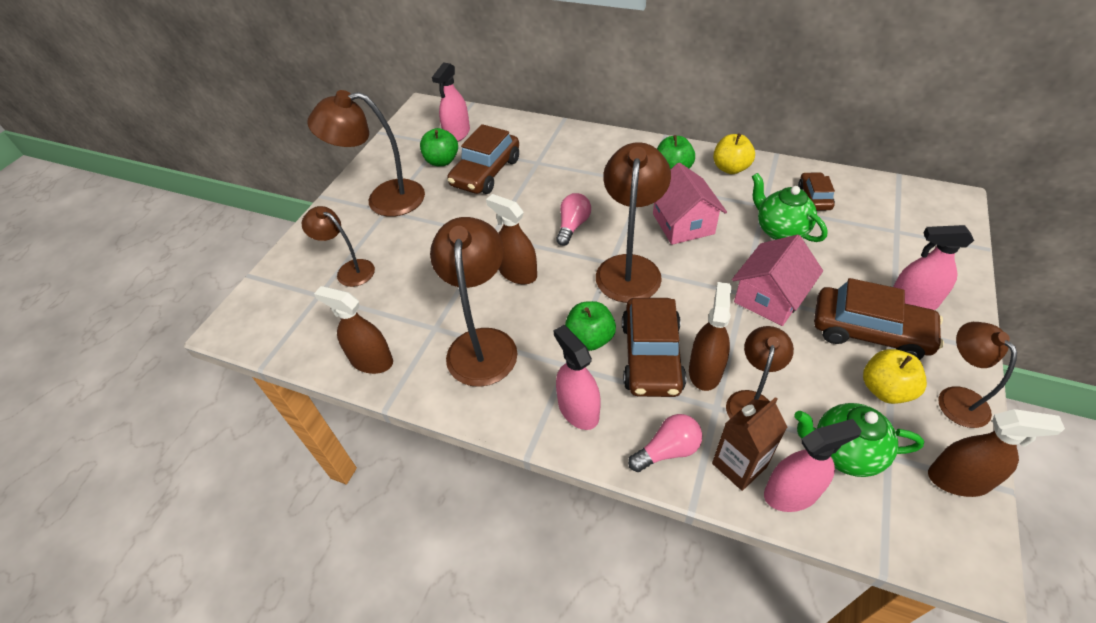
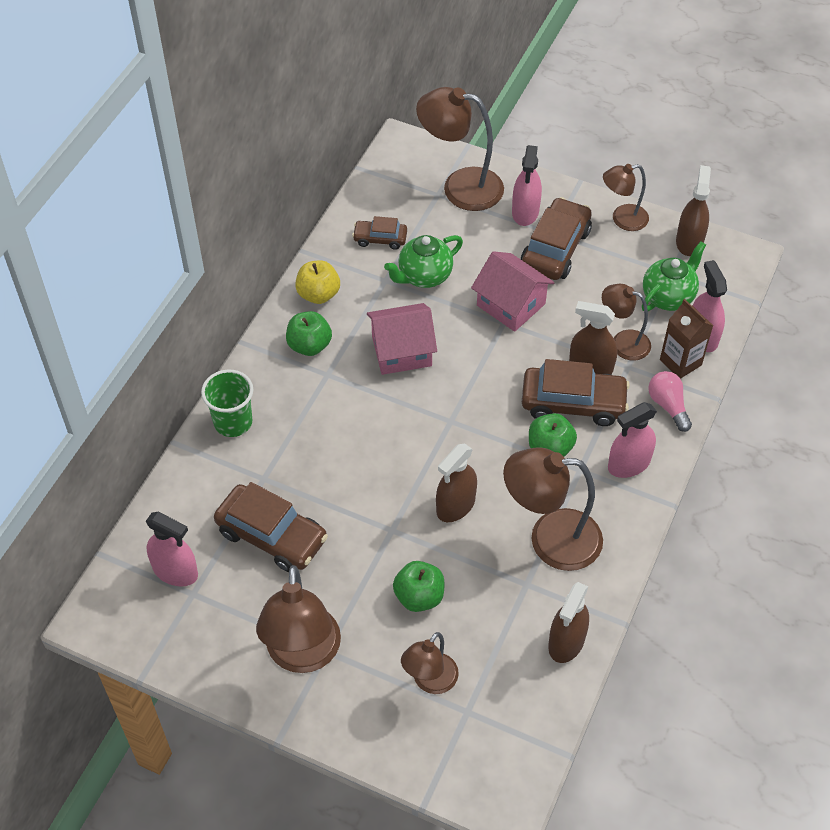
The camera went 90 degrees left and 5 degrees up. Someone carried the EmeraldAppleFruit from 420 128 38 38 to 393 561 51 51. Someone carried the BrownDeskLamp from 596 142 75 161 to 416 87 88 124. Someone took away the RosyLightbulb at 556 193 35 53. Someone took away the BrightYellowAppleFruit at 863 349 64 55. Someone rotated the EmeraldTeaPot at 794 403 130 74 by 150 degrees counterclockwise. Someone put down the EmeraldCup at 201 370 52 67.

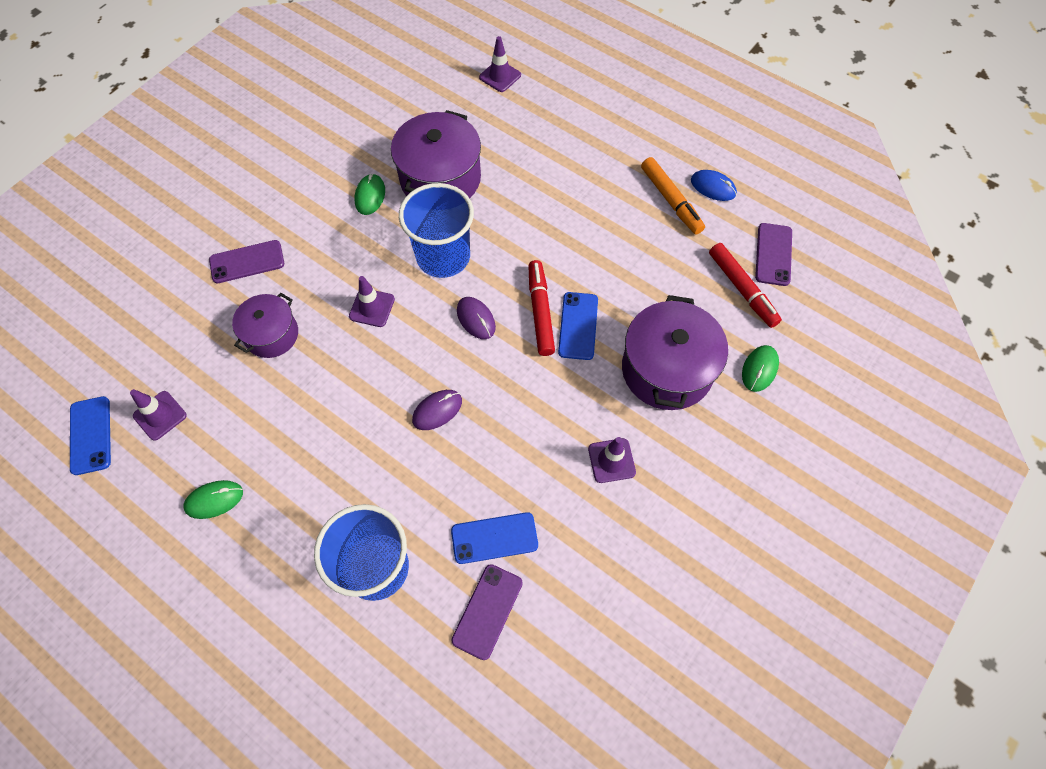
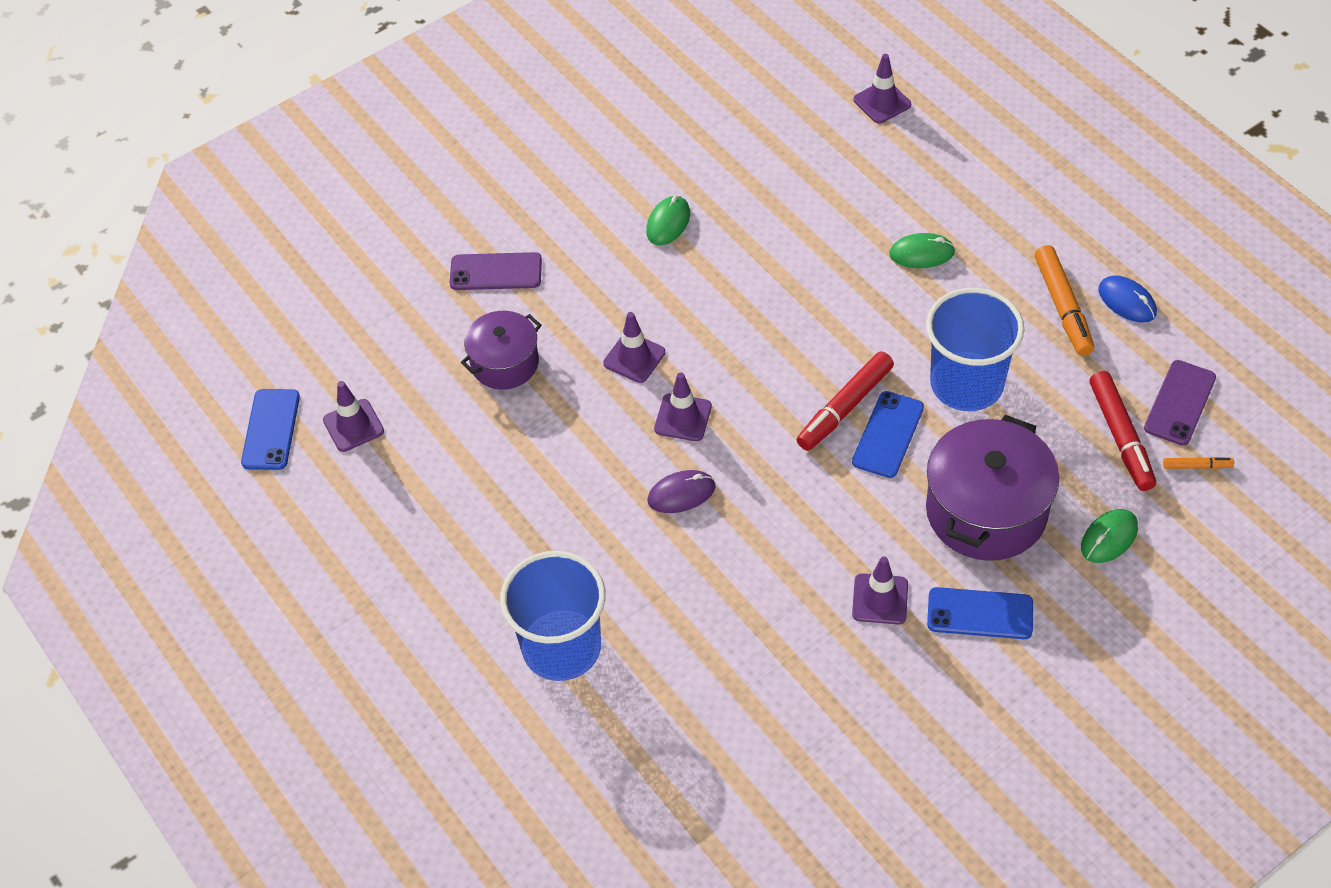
The camera went 20 degrees right and 10 degrees down. Someone took away the RoyalPurplePot at 391 110 90 89. Someone carried the RoyalBlueCup from 399 183 75 95 to 926 288 98 123. Someone rotated the CrimsonMarkerPen at 528 260 27 96 by 150 degrees counterclockwise. Someone took away the RoyalPurpleComputerMouse at 457 297 39 42. Someone carried the EmeraldComputerMouse from 183 480 60 39 to 889 233 66 35. Someone carried the RoyalBluePhone from 451 512 87 52 to 927 587 106 52. Someone took away the RoyalPurplePhone at 452 564 71 96. Someone put down the RoyalPurpleRoadCone at 654 372 58 69. Someone put down the OrangeMarkerPen at 1163 457 71 12.

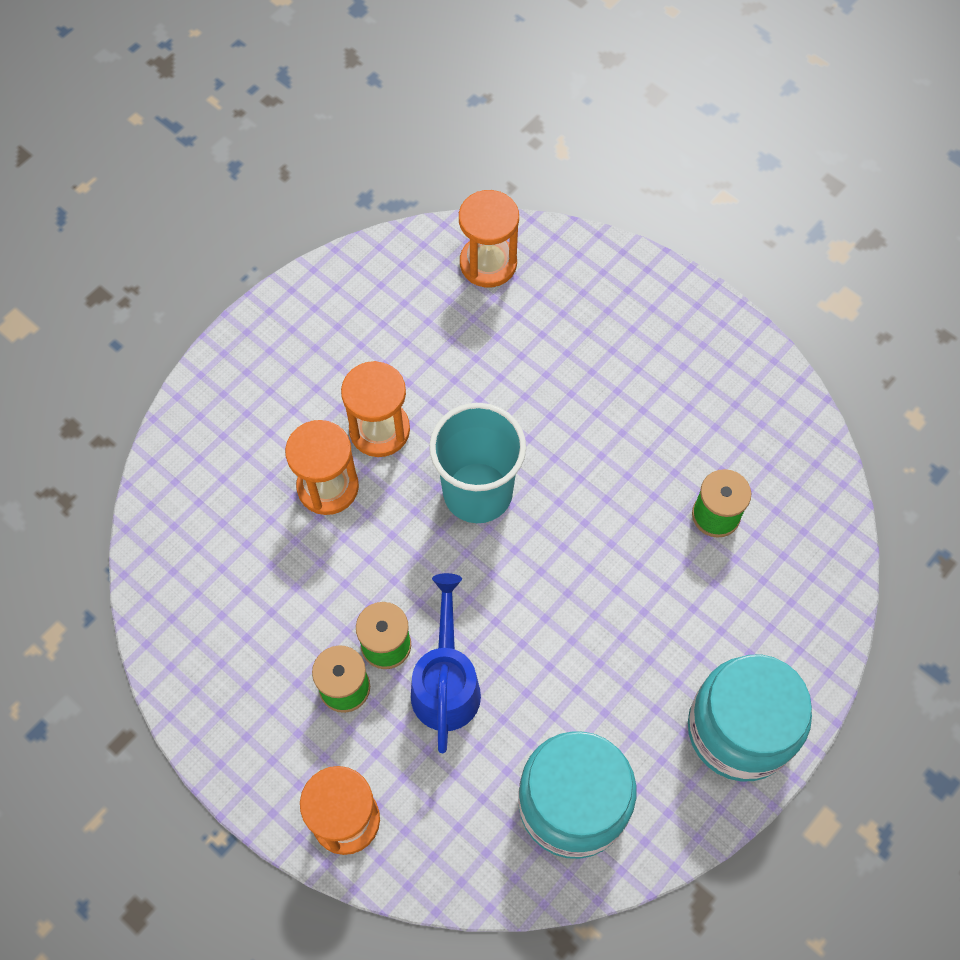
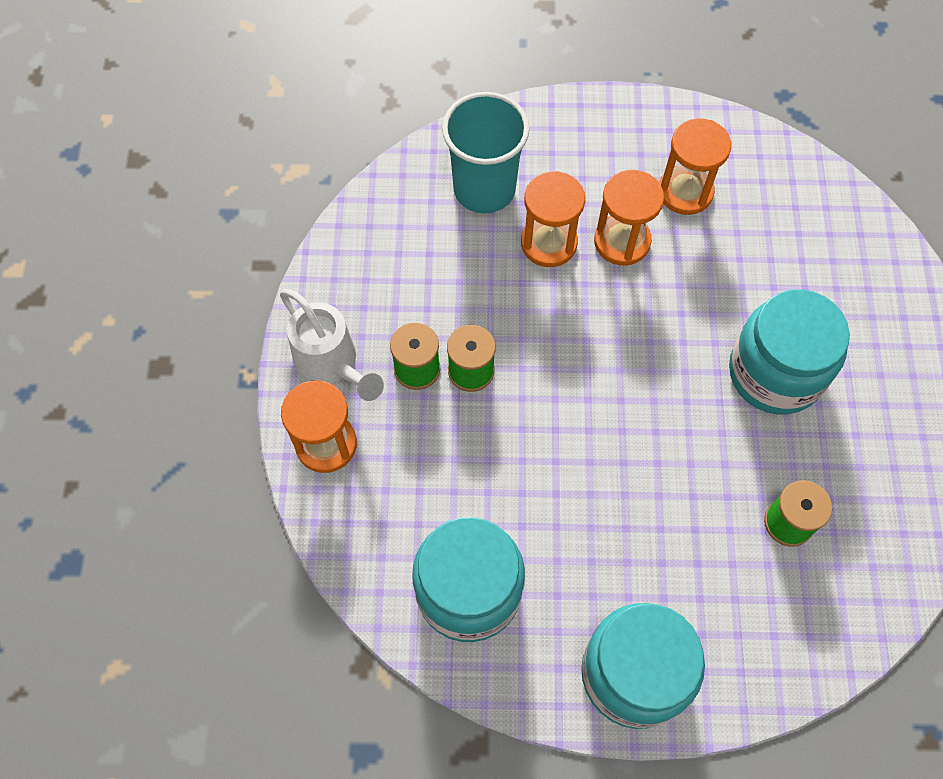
The camera went 50 degrees right and 0 degrees up. Someone carried the OrangeHourglass from 459 190 60 98 to 659 118 72 97. Someone carried the AquaCup from 429 403 97 120 to 442 92 88 121. Someone took away the RoyalBlueSprinklingCan at 411 573 70 180. Someone put down the PureWhiteSprinklingCan at 280 289 104 112. Someone put down the AquaJamJar at 729 289 121 126.

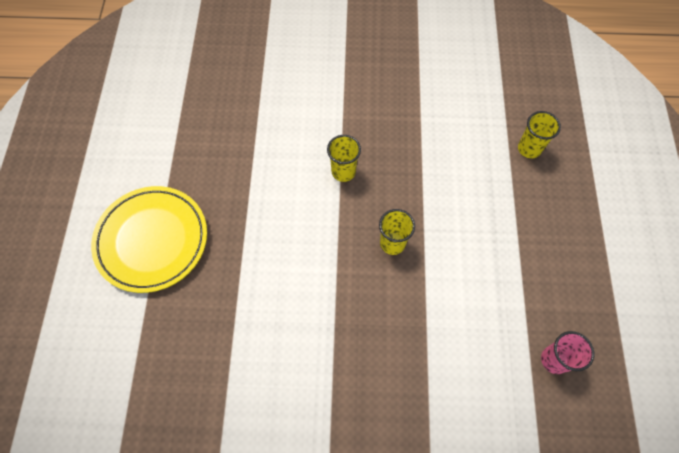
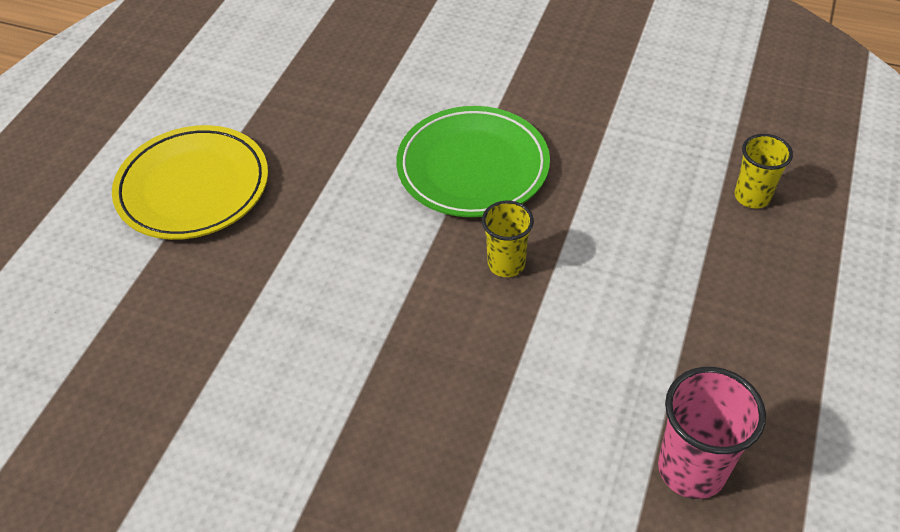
The camera went 20 degrees right and 15 degrees down. Someone swapped the BrightYellowCup at 327 135 34 47 for the EmeraldFlatDish at 396 106 154 111. Someone scaled the RosyCup at 541 331 53 43 by 1.53.

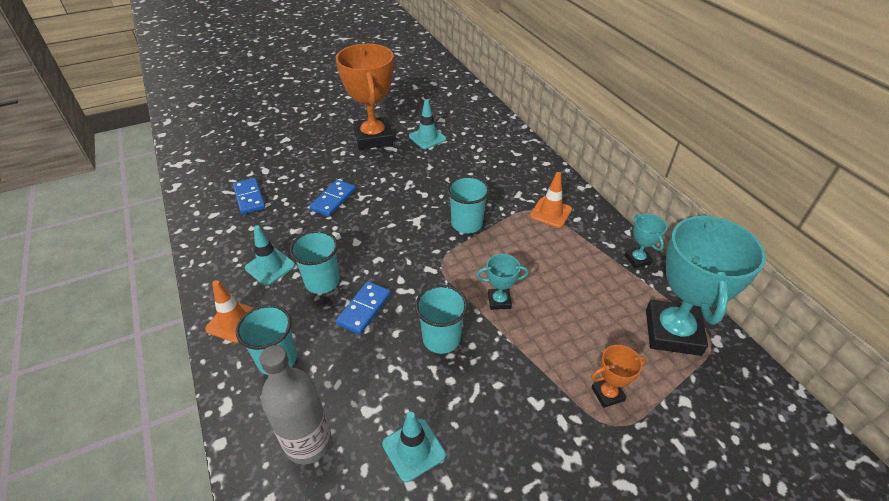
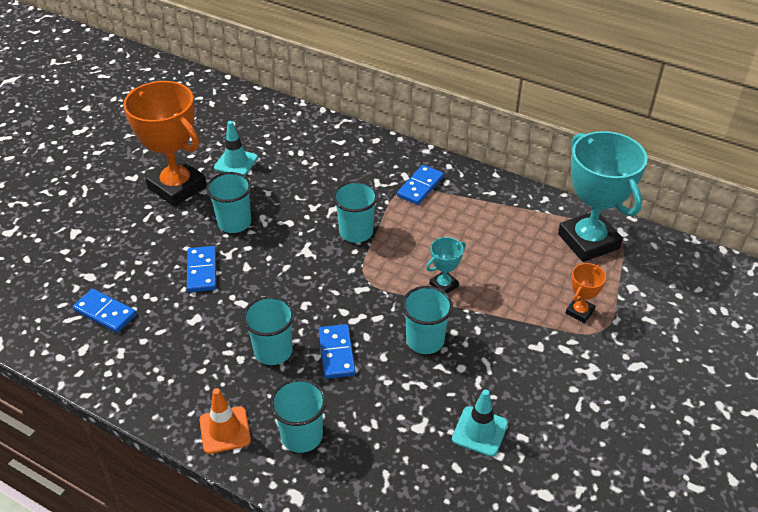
The camera went 35 degrees left and 0 degrees up. Someone swapped the OrangeRoadCone at 530 172 42 56 for the RoyalBlueDominoPiece at 397 165 47 40. Someone took away the AquaTrophy at 624 214 43 54. Someone took away the AquaRoadCone at 245 225 50 61. Someone took away the GreyFlask at 260 345 72 120. Someone put down the AquaCup at 206 172 45 61.

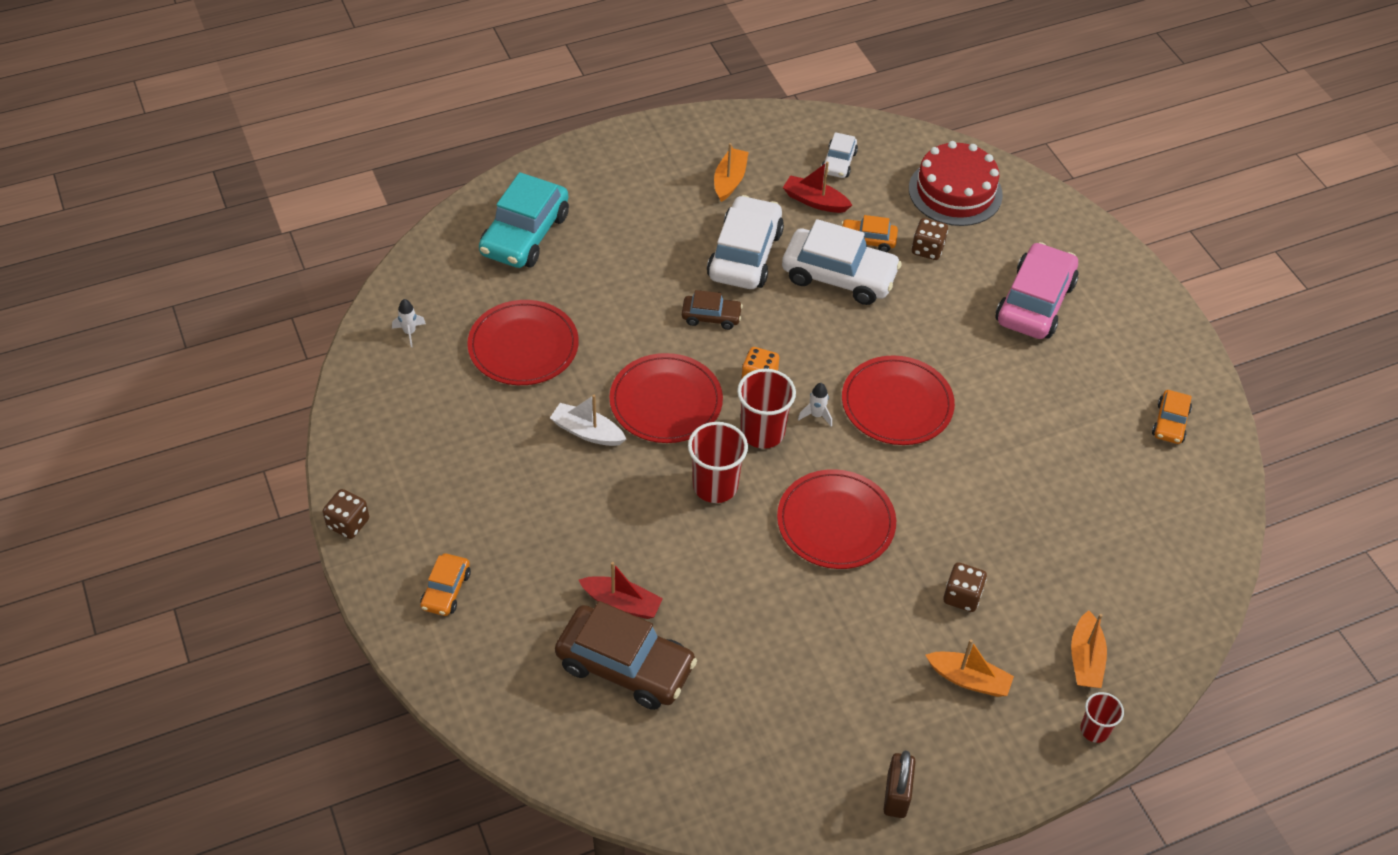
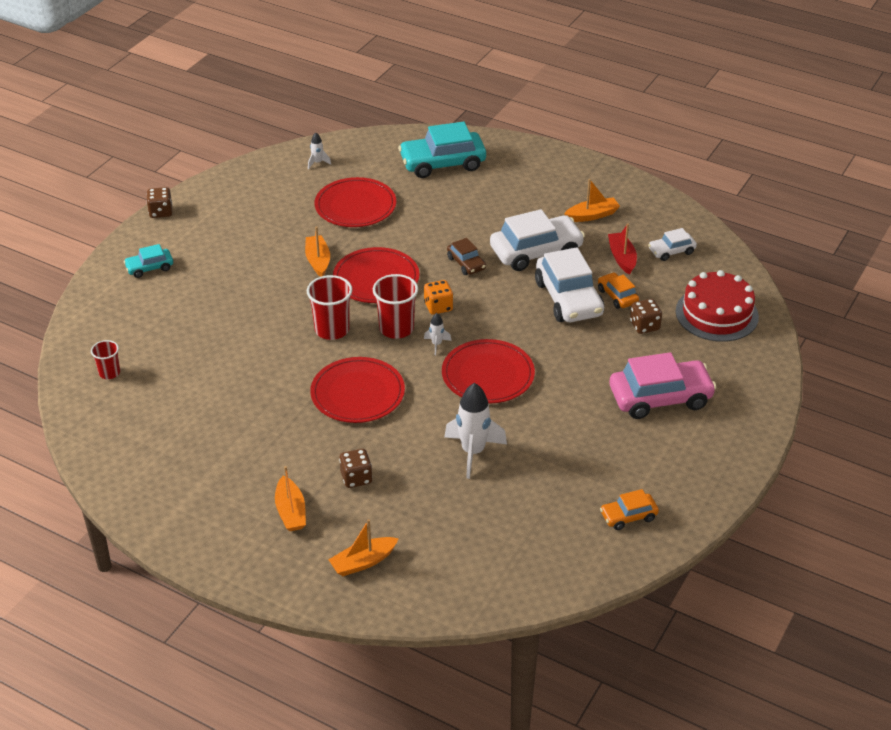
The camera went 55 degrees right and 10 degrees down. Someone repainted the PureWhiteSailboat at 550 395 76 51, which became the OrangeSailboat at 305 226 25 51. Someone repainted the OrangeCar at 420 553 51 63, which became the AquaCar at 124 244 49 34. Someone took away the CrimsonSailboat at 579 562 84 57. Someone took away the BrownCar at 555 601 142 109. Someone carried the CrimsonCup from 1080 692 44 51 to 91 340 29 39. Someone took away the BrownPadlock at 883 751 33 67. Someone put down the PureWhiteRocket at 444 383 63 96.

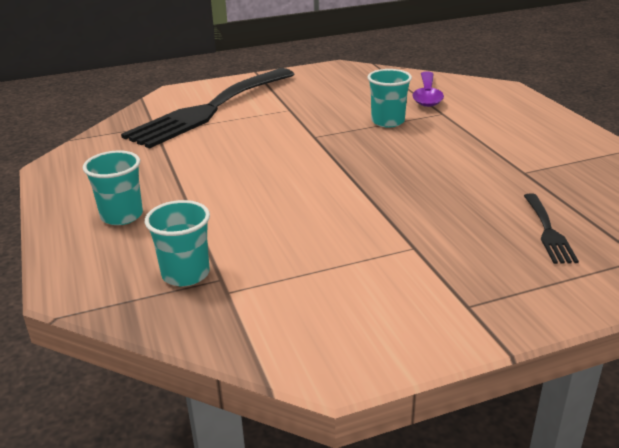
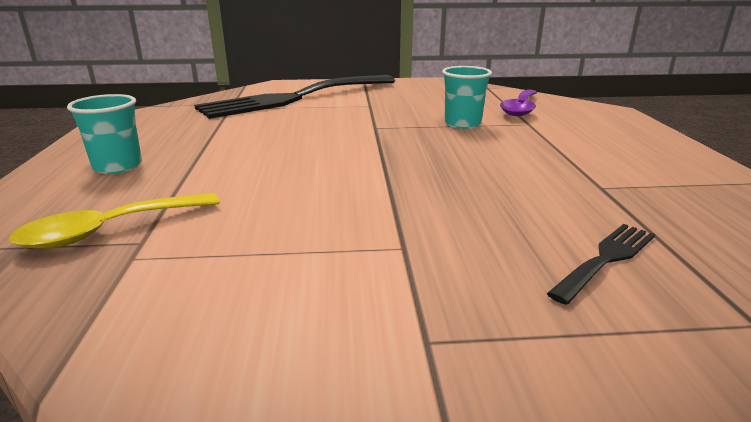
The camera went 15 degrees right and 5 degrees down. Someone rotated the BlackTableFork at 524 193 55 71 by 150 degrees counterclockwise. Someone swapped the AquaCup at 145 200 65 86 for the BrightYellowTablespoon at 9 193 211 56.

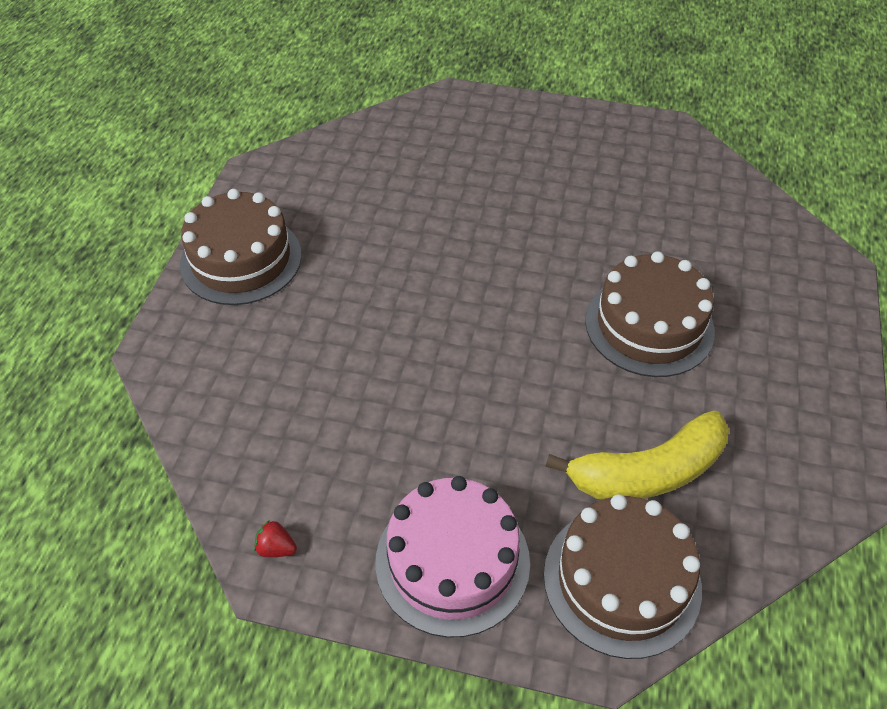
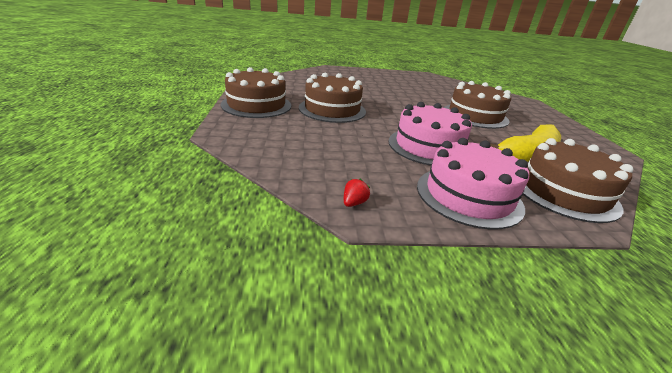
The camera went 20 degrees left and 20 degrees down. Someone rotated the CrimsonToyStrawberry at 254 520 43 37 by 120 degrees clockwise. Someone put down the BrownCake at 299 73 67 50. Someone put down the RosyCake at 388 102 84 64.

